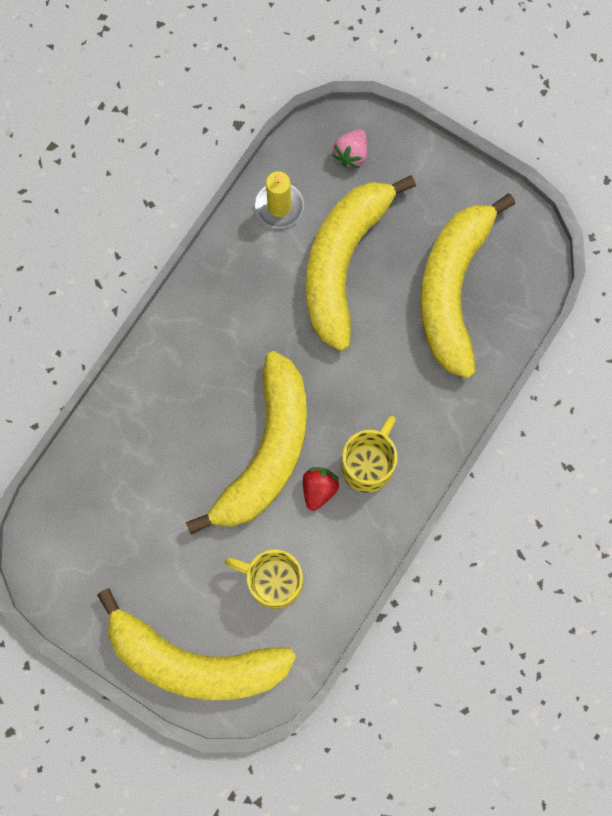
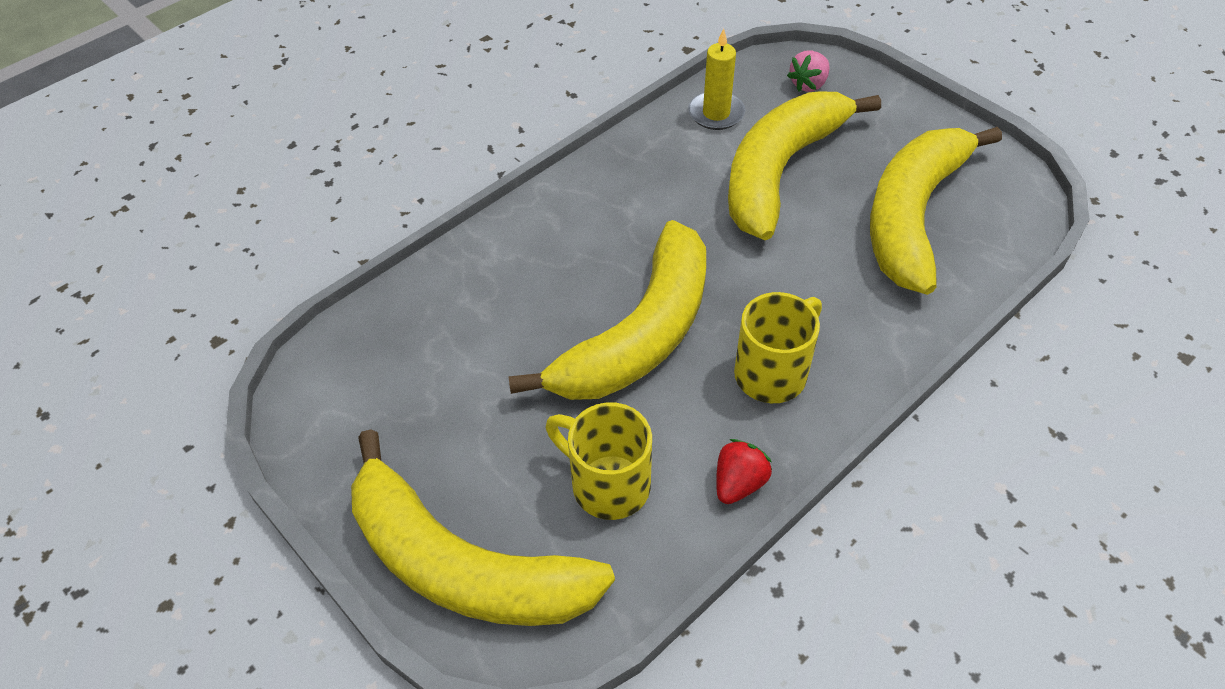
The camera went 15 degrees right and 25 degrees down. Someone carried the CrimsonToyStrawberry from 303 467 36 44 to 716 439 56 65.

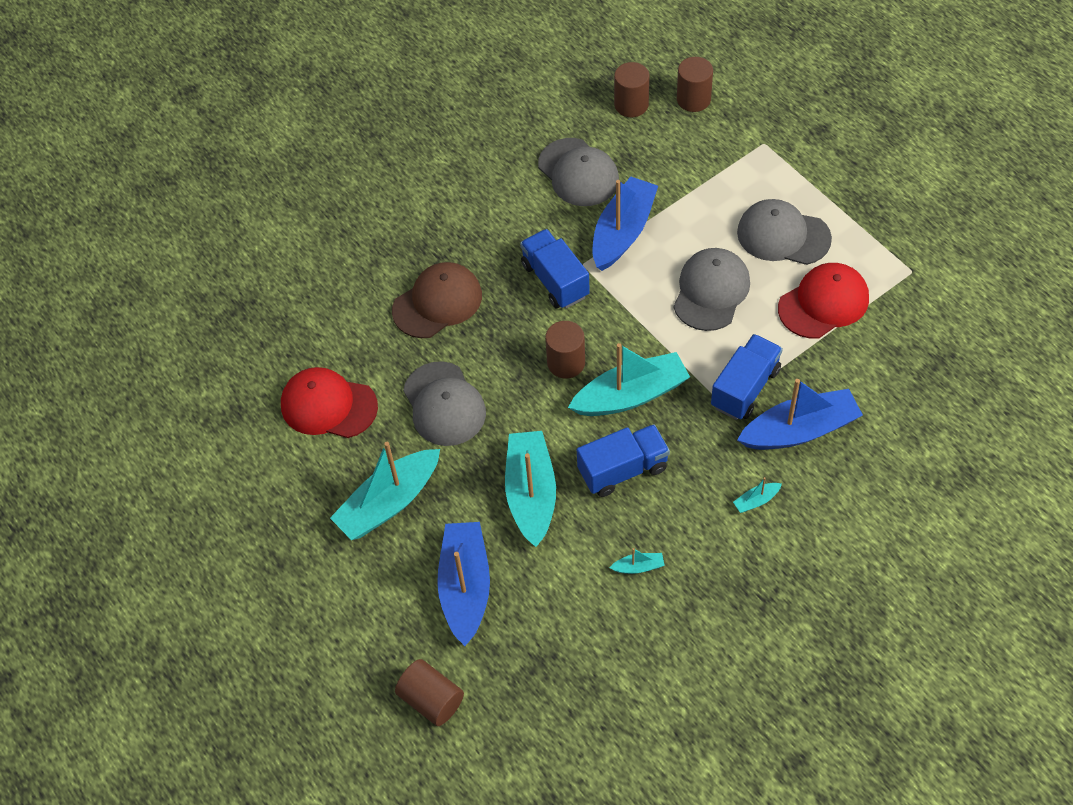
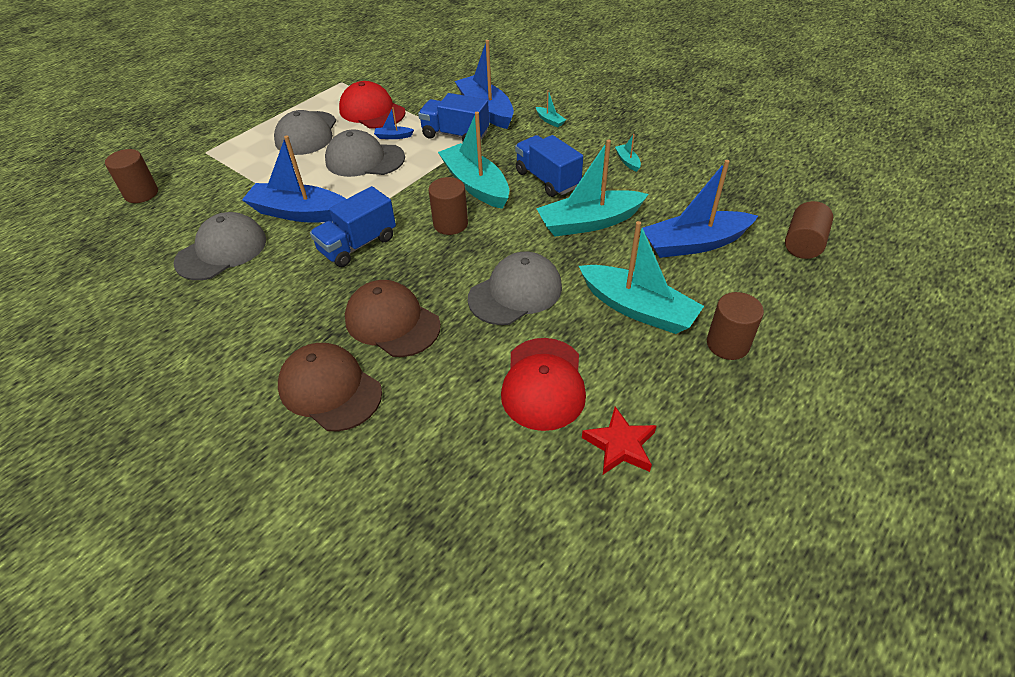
The camera went 105 degrees left and 10 degrees down. Someone carried the BrownCylinderShape from 614 62 35 55 to 707 292 57 68. Someone put down the RoyalBlueSailboat at 374 107 40 32. Someone put down the BrownCap at 278 343 104 88. Someone put down the CrimsonFivePointedStar at 582 407 75 68.

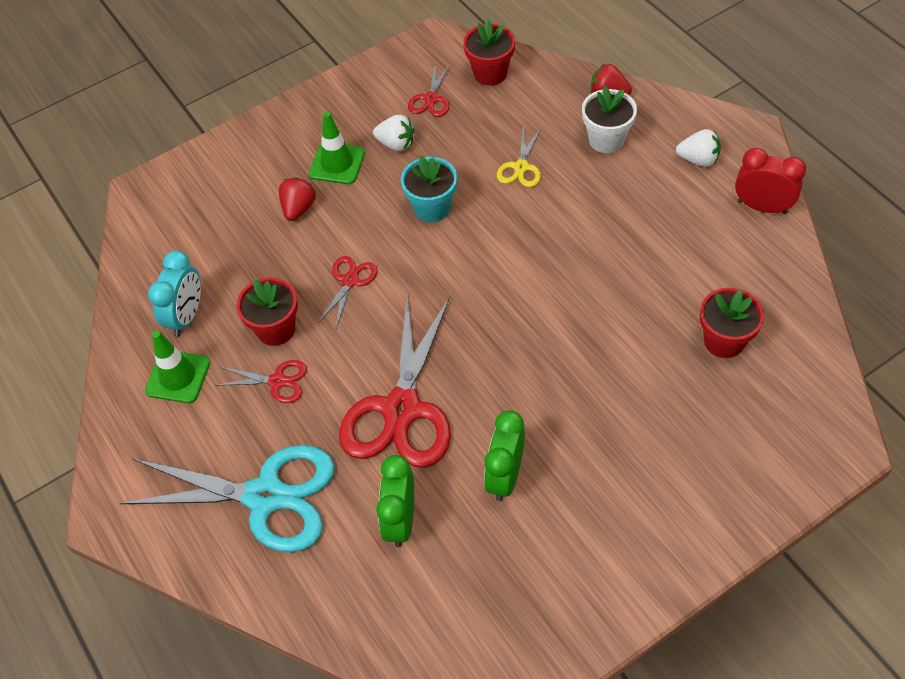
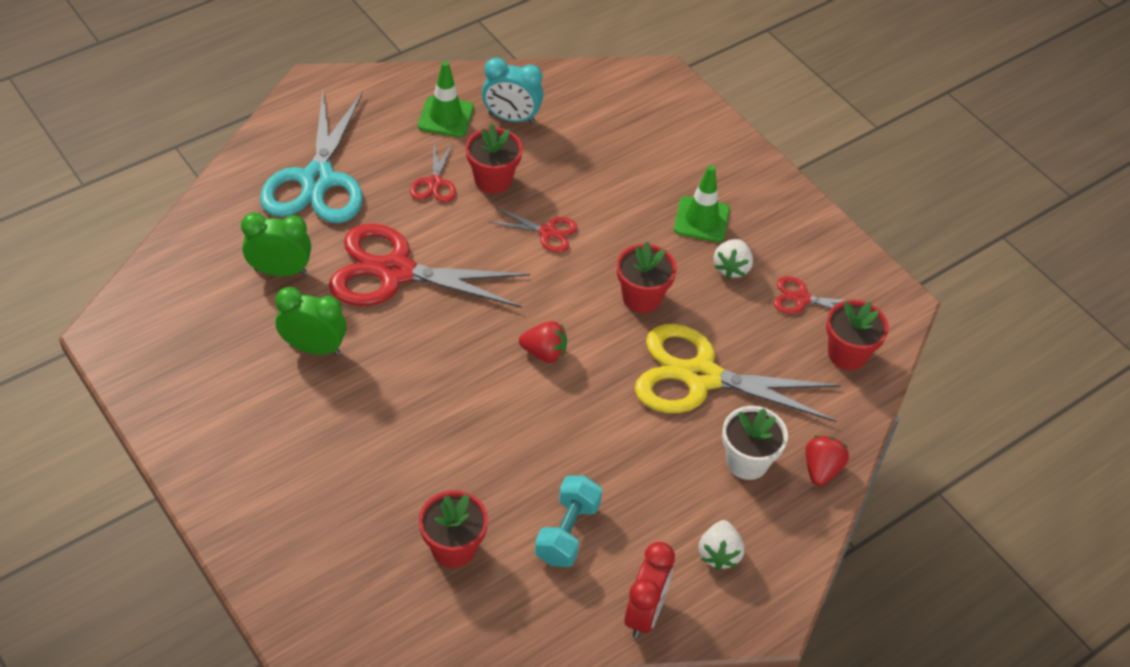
The camera went 80 degrees right and 5 degrees down. Someone scaled the BrightYellowPairOfScissors at 497 126 44 61 by 2.19. Someone repainted the AquaPlantPot at 401 155 56 67, which became the CrimsonPlantPot at 617 242 60 71. Someone carried the CrimsonToyStrawberry from 279 177 37 44 to 519 321 48 42. Someone put down the AquaFreeWeight at 535 475 67 92.

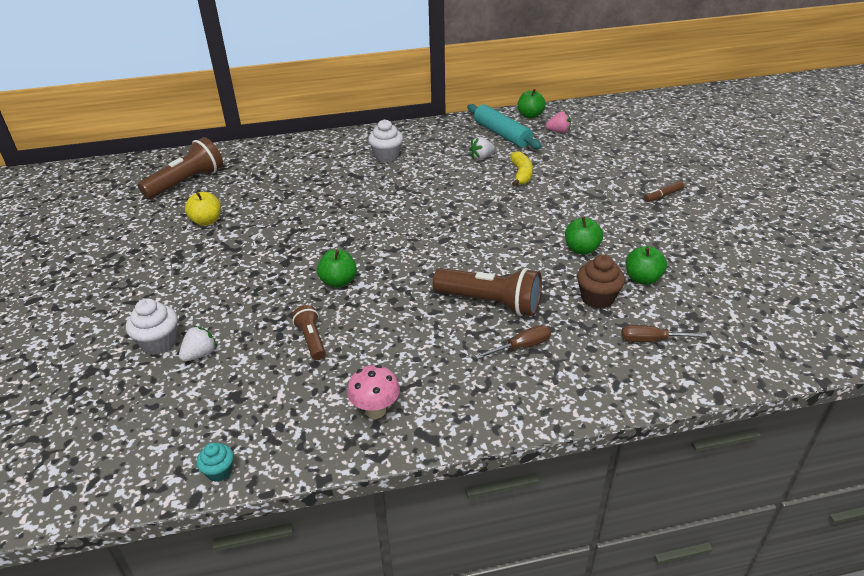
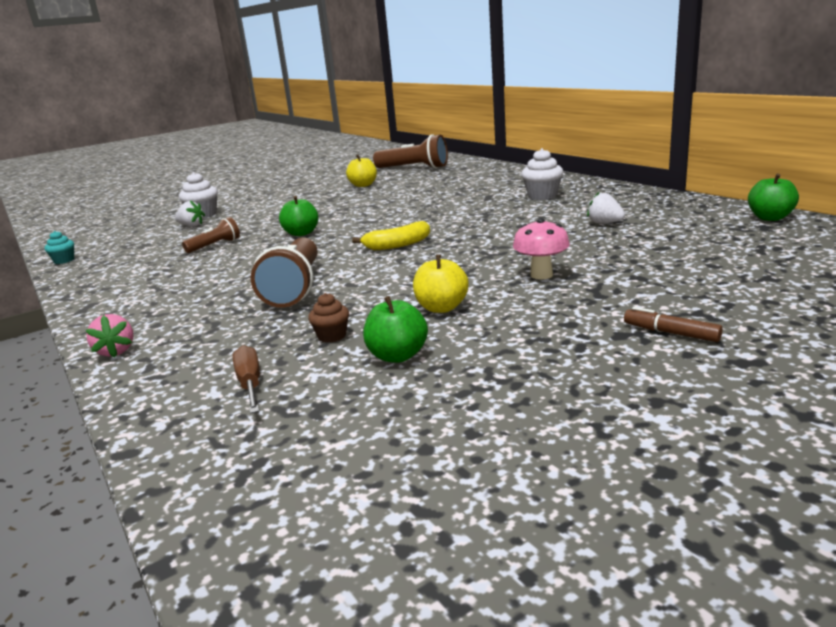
The camera went 70 degrees right and 15 degrees down. Someone took away the AquaPastryRoller at 467 104 75 45. Someone carried the RosyToyStrawberry from 546 111 25 22 to 86 314 48 44. Someone carried the BrightYellowToyBanana from 510 151 23 35 to 352 221 78 30. Someone repainted the EmeraldAppleFruit at 565 217 38 38, which became the BrightYellowAppleFruit at 413 254 56 59. Someone scaled the BrownFairyCake at 577 254 48 55 by 0.61. Someone took away the BrownFlatScrewdriver at 475 325 76 34. Someone carried the RosyFungus from 347 365 53 54 to 513 218 57 62.

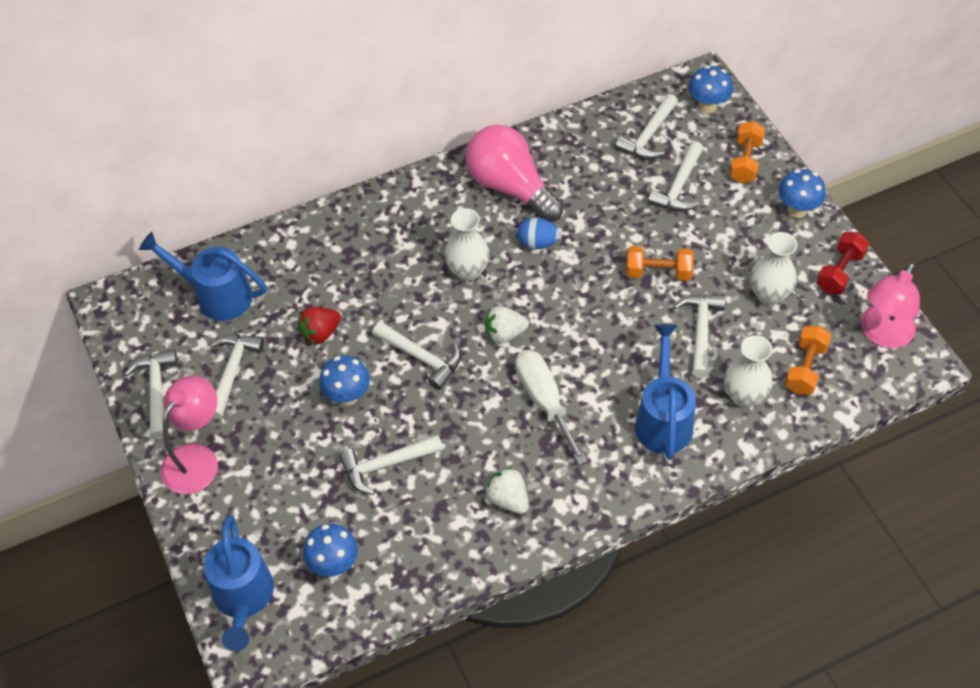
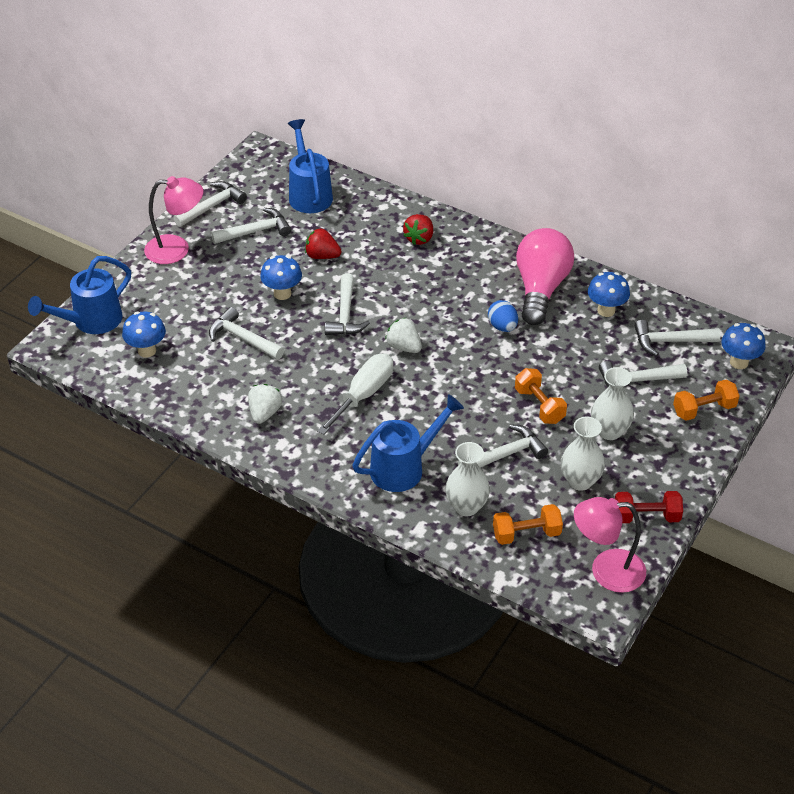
The camera went 55 degrees right and 10 degrees down. Someone carried the RoyalBlueFungus from 778 169 48 49 to 588 272 42 45. Someone carried the PureWhiteTallVase from 444 208 46 73 to 591 367 43 73. Someone put down the CrimsonToyStrawberry at 403 214 30 31.

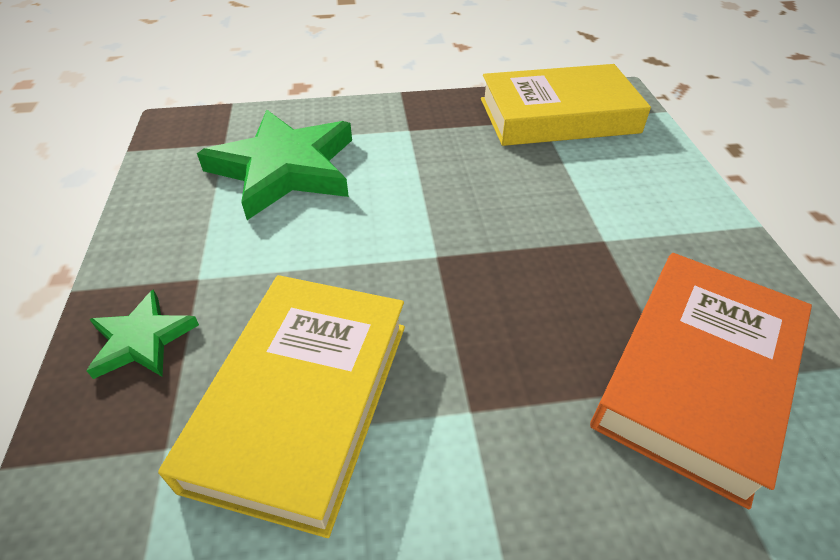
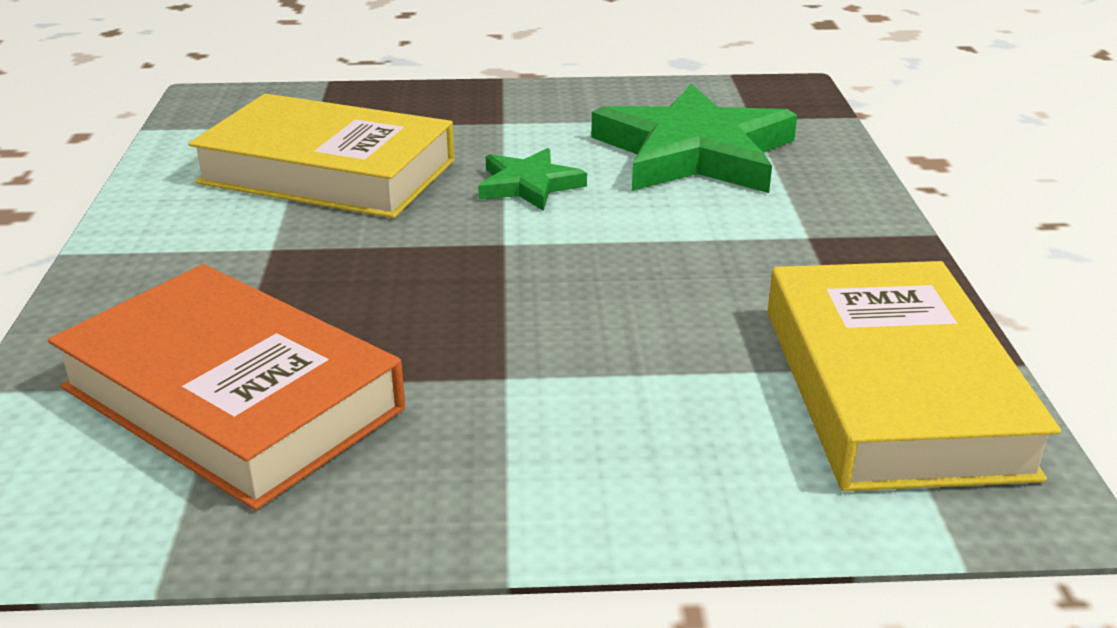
The camera went 95 degrees right and 15 degrees down. Someone carried the EmeraldFivePointedStar from 86 290 113 89 to 478 148 109 63.

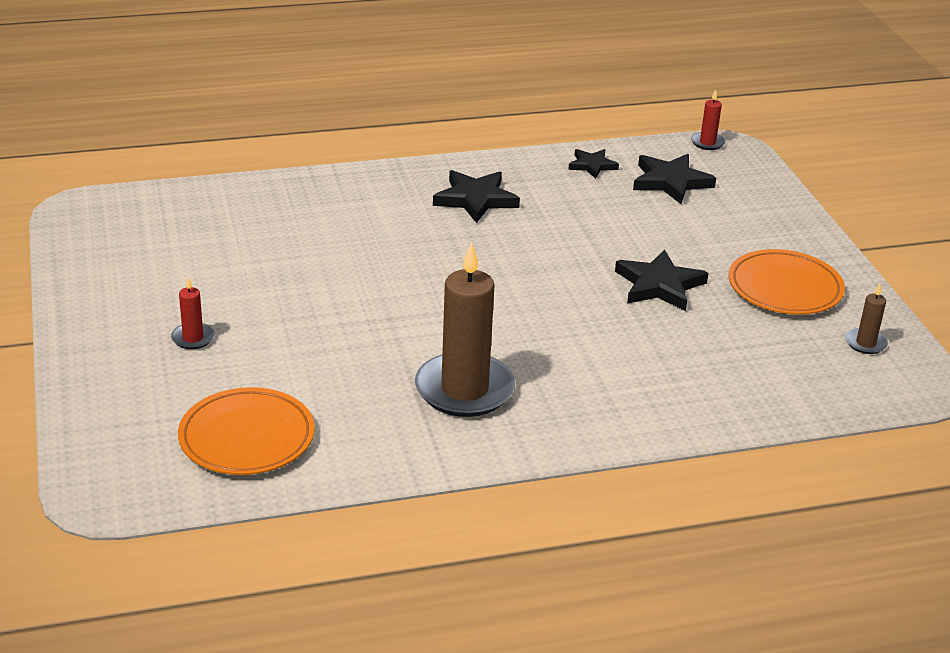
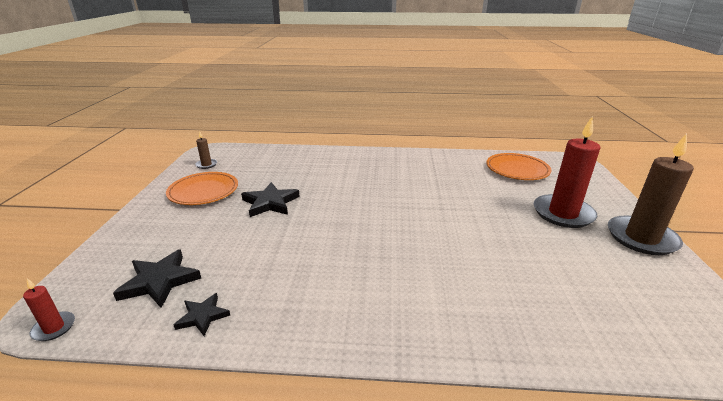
The camera went 160 degrees left and 5 degrees down. Someone took away the BlackFivePointedStar at 433 170 87 53. Someone carried the BrownPillarCandle from 415 242 100 175 to 608 134 86 121. Someone scaled the CrimsonPillarCandle at 171 277 44 72 by 2.26.

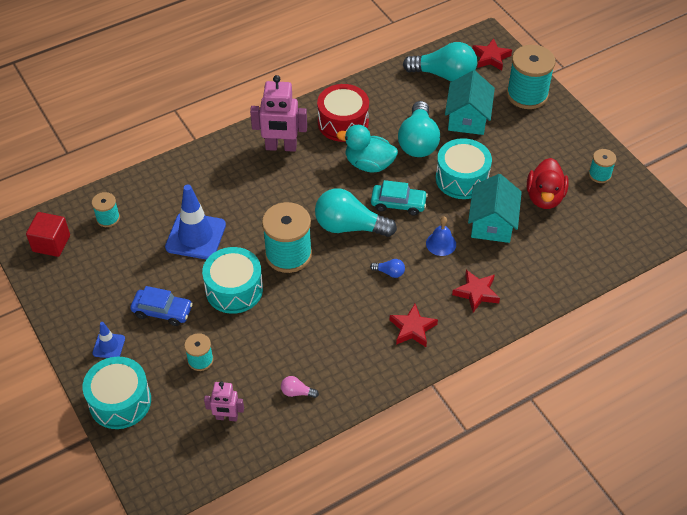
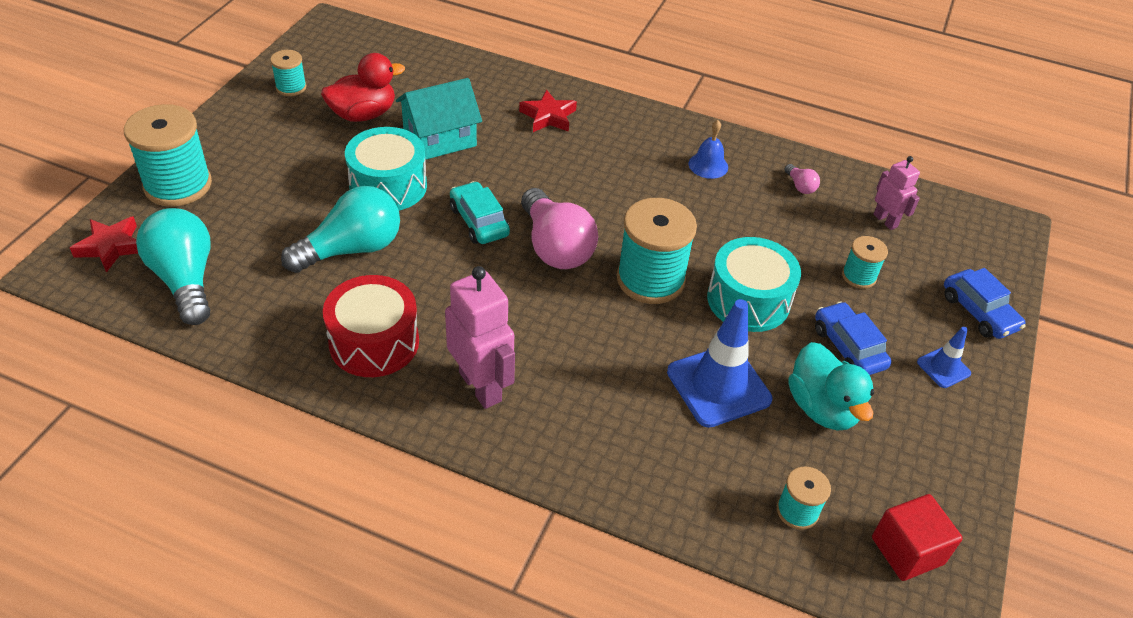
The camera went 130 degrees left and 5 degrees down. Someone took away the AquaCottage at 445 70 50 65. Someone carried the AquaToyDuck from 337 125 61 48 to 789 342 85 88. Someone repainted the AquaLightbulb at 315 188 82 49, which became the RosyLightbulb at 521 188 77 81. Someone carried the RoyalBlueBell from 426 216 30 40 to 689 120 39 59. Someone took away the RoyalBlueLightbulb at 370 259 35 19. Someone took away the CrimsonFivePointedStar at 390 304 48 43. Someone swapped the AquaDrum at 83 356 68 73 for the RoyalBlueCar at 944 268 82 71.

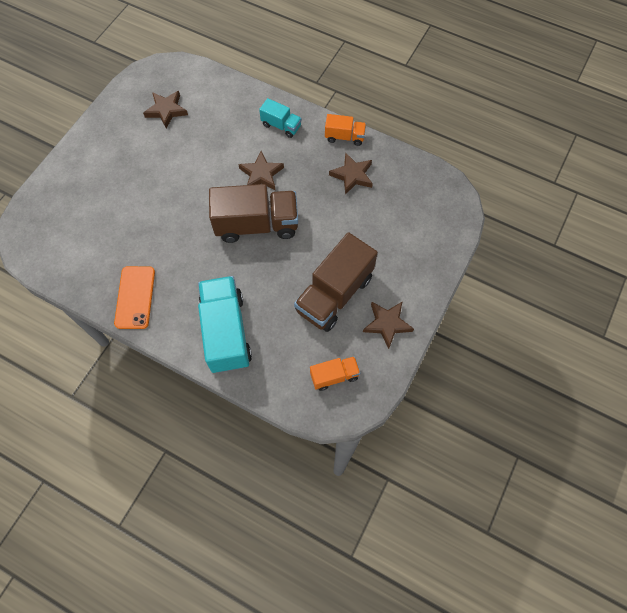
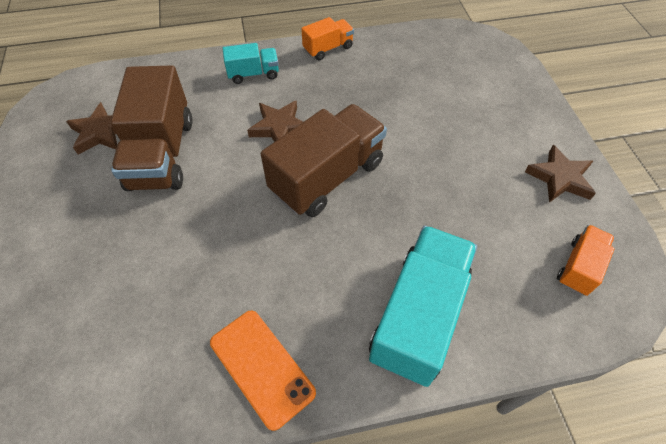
The camera went 40 degrees left and 10 degrees down. Someone took away the BrownFivePointedStar at 329 152 44 43. Someone carried the BrownTruck from 294 232 84 100 to 111 65 81 126. Someone rotated the AquaTruck at 198 276 54 97 by 75 degrees clockwise.

